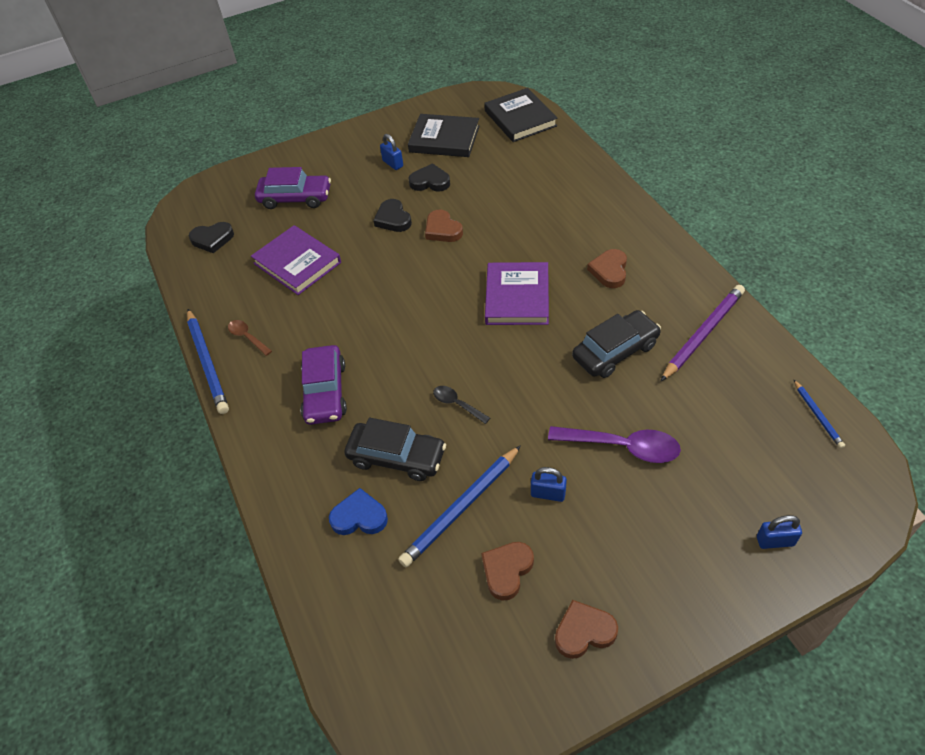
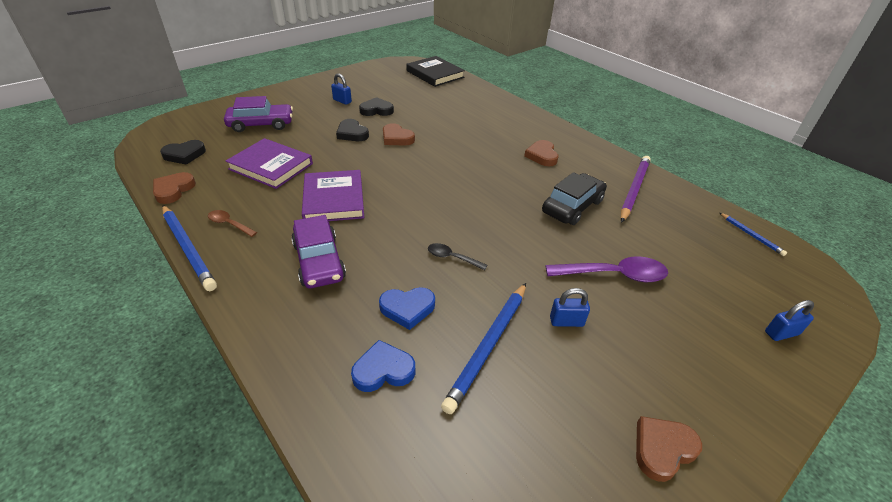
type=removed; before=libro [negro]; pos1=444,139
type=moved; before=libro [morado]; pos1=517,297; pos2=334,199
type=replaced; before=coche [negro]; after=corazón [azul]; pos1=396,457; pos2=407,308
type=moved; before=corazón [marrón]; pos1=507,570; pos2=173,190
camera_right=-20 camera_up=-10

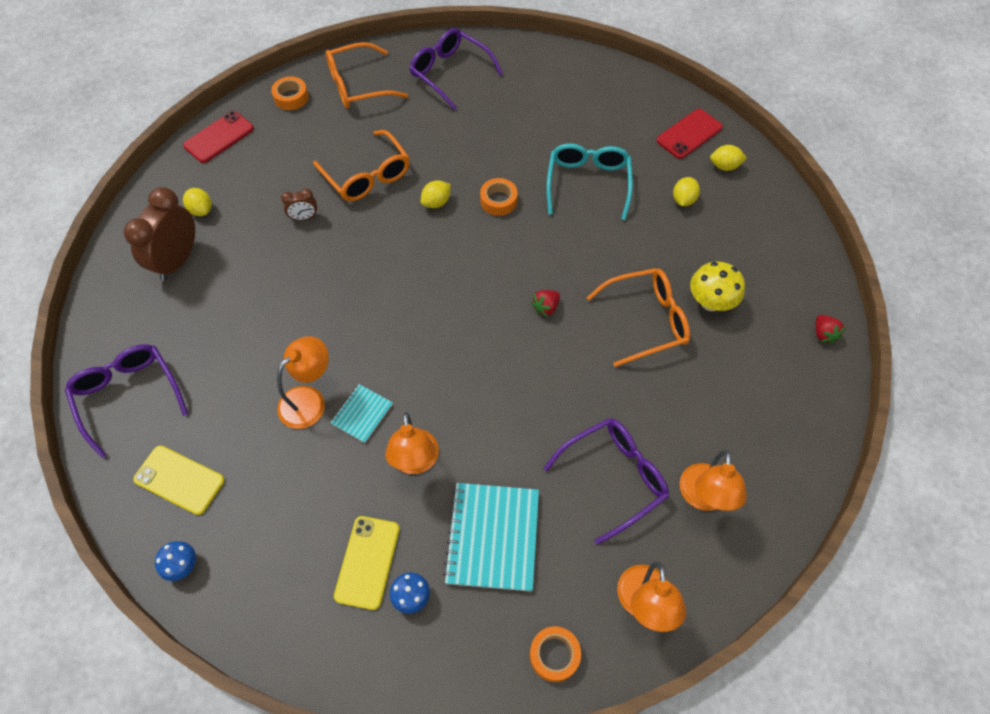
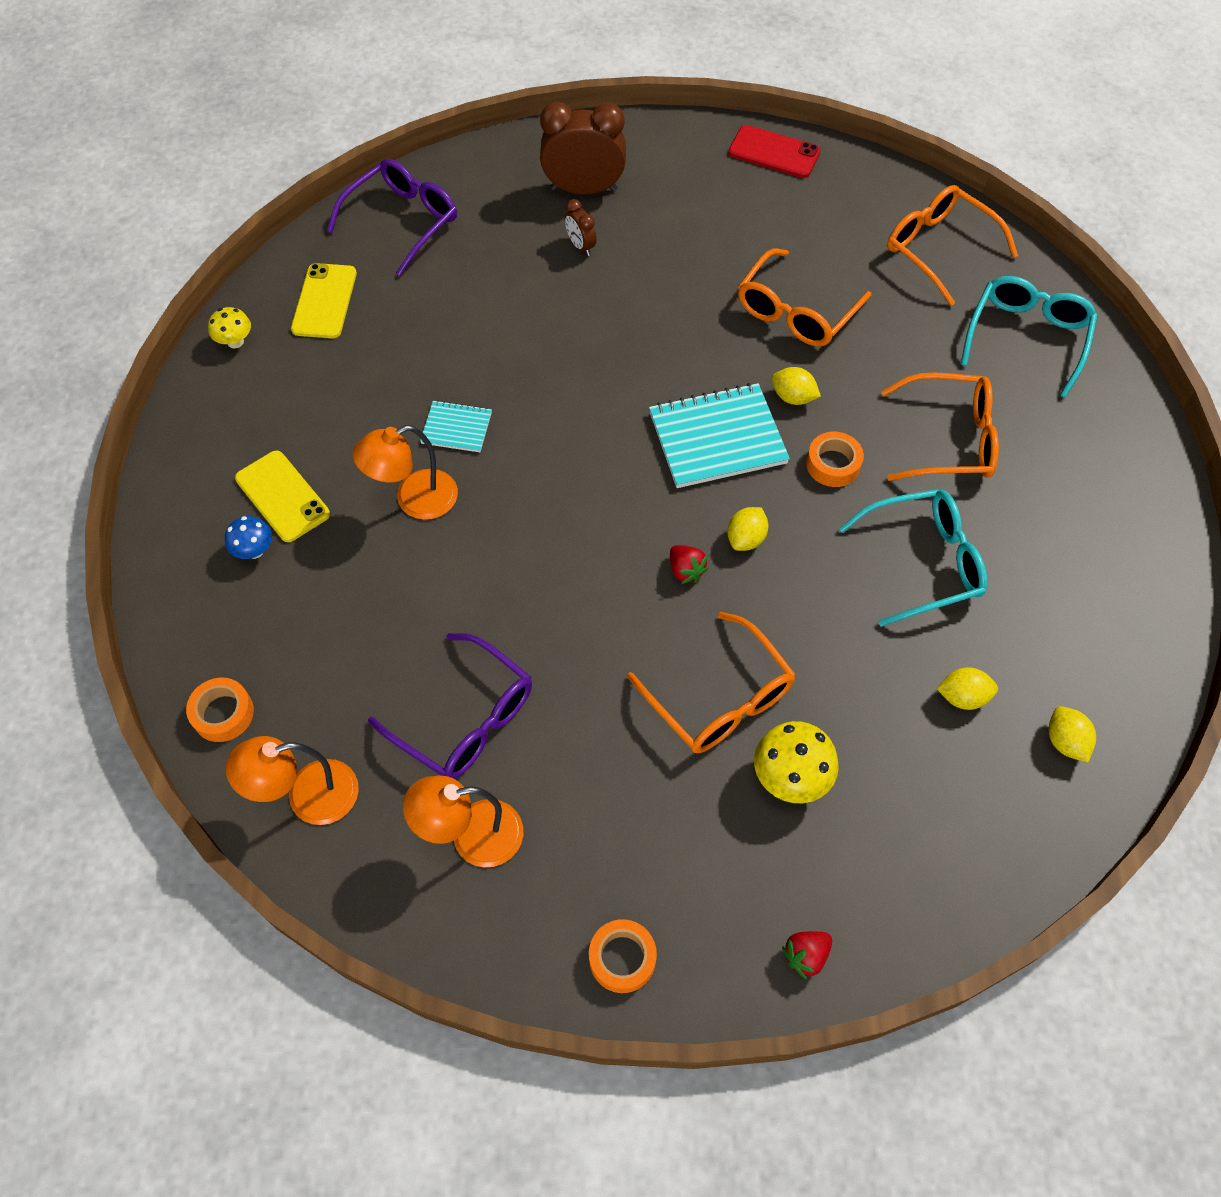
type=recoloured; before=gafas [morado]; after=gafas [turquesa]; pos1=450,73; pos2=1026,339
type=moved; before=cinta adhesiva [naranja]; pos1=291,97; pos2=622,958
type=removed; before=móvil [rojo]; pos1=689,134
type=moved; before=limón [amarillo]; pos1=201,210; pos2=746,539
type=moved; before=despertador [marrón]; pos1=304,217; pos2=580,246
type=turned; before=fresa [rojo]; pos1=546,307; pos2=686,570; turn=-150
type=removed; before=lámpara [naranja]; pos1=309,400
type=moved; before=cuaderno [turquesa]; pos1=492,537; pos2=717,438
type=turned; before=móvil [amarillo]; pos1=367,562; pos2=282,496; turn=60
type=recoloured; before=seta [azul]; after=seta [amarillo]; pos1=182,565; pos2=235,342
type=added; after=gafas [naranja]; pos2=947,439
camera_right=70 camera_up=0

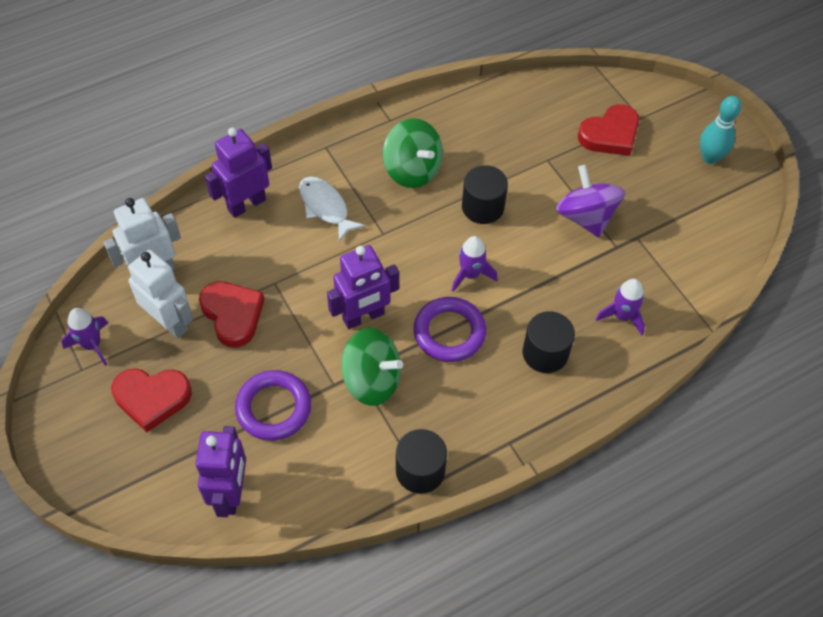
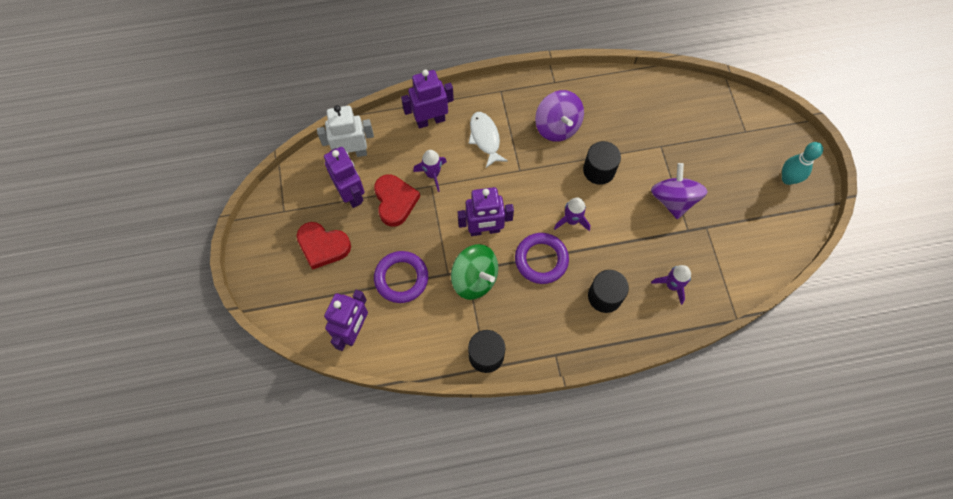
type=removed; before=corazón [rojo]; pos1=610,134
type=recoloured; before=peonza [verde]; after=peonza [morado]; pos1=412,170; pos2=557,126
type=recoloured; before=robot [blanco]; after=robot [morado]; pos1=170,322; pos2=351,194
type=moved; before=cohete [morado]; pos1=92,345; pos2=432,174
camera_right=20 camera_up=10

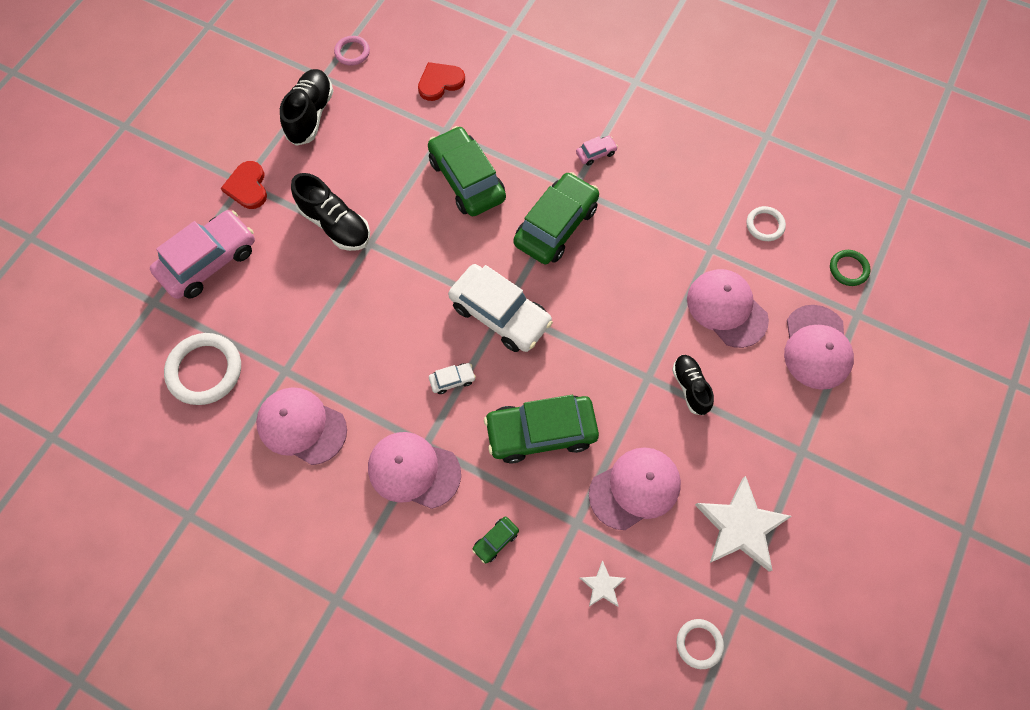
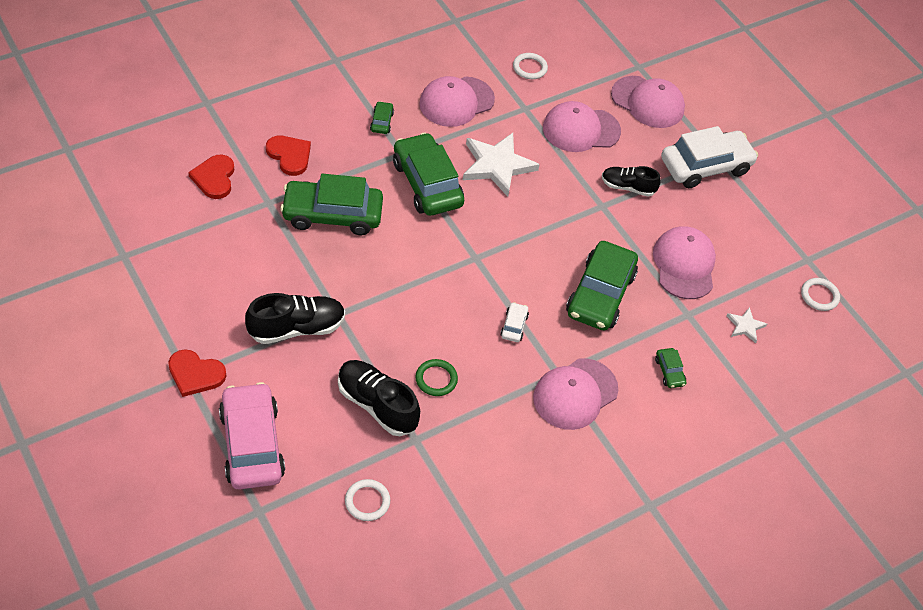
type=removed; before=anillo [rosa]; pos1=352,52
type=moved; before=zapato [negro]; pos1=311,115; pos2=377,405
type=recoloured; before=coche [rosa]; after=coche [verde]; pos1=596,153; pos2=381,122
type=moved; before=anillo [verde]; pos1=848,269; pos2=436,379
type=moved; before=coche [blanco]; pos1=500,314; pos2=705,166
type=resized; before=anillo [blanco]; pos1=205,370; pos2=367,501; scale=0.55
type=moved; before=gorra [rosa]; pos1=302,426; pos2=456,102
type=moved; before=estrella [blanco]; pos1=740,526; pos2=497,165
type=added; after=corazón [rojo]; pos2=289,155
camera_right=-65 camera_up=-15

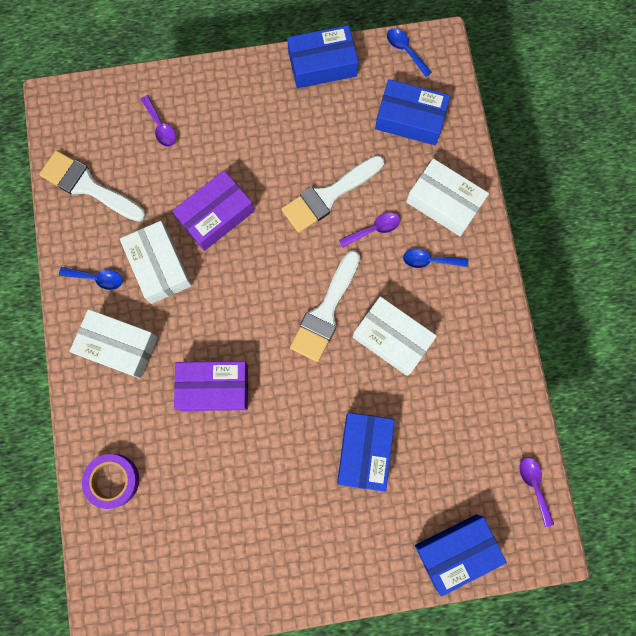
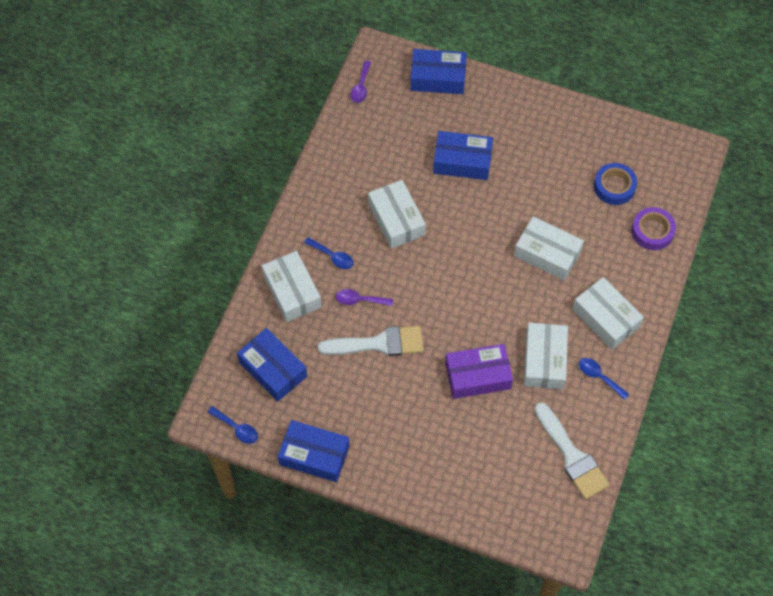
type=turned; before=cuchara [azul]; pos1=405,50; pos2=237,428; turn=-45
type=removed; before=cuchara [morado]; pos1=160,126
type=removed; before=pincel [blanco]; pos1=325,312
type=recoloured; before=caja [morado]; after=caja [blanco]; pos1=214,387; pos2=547,253
type=turned; before=caja [azul]; pos1=364,451; pos2=462,161; turn=60
type=added; after=cinta adhesiva [azul]; pos2=614,186
camera_right=-150 camera_up=-15

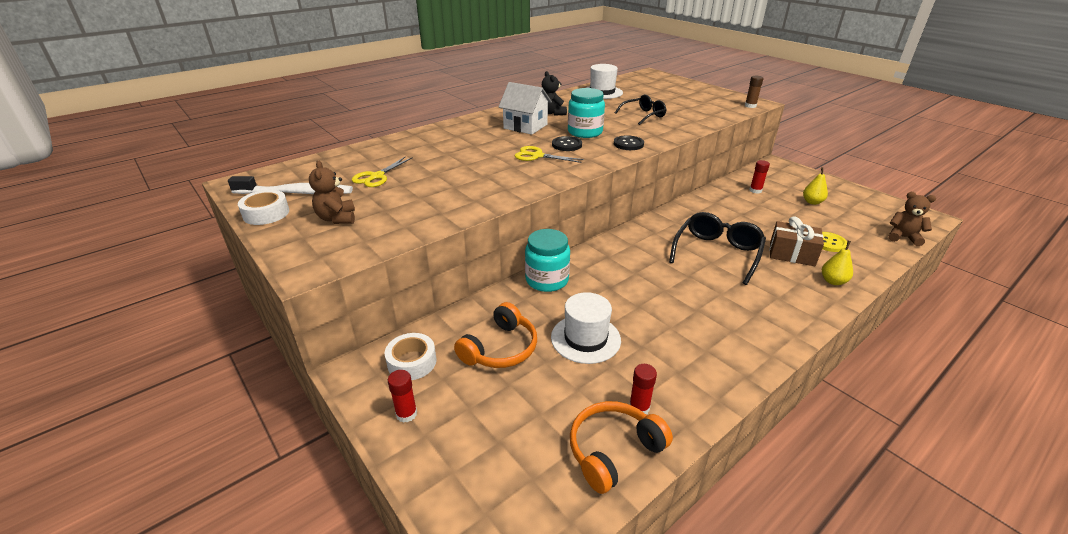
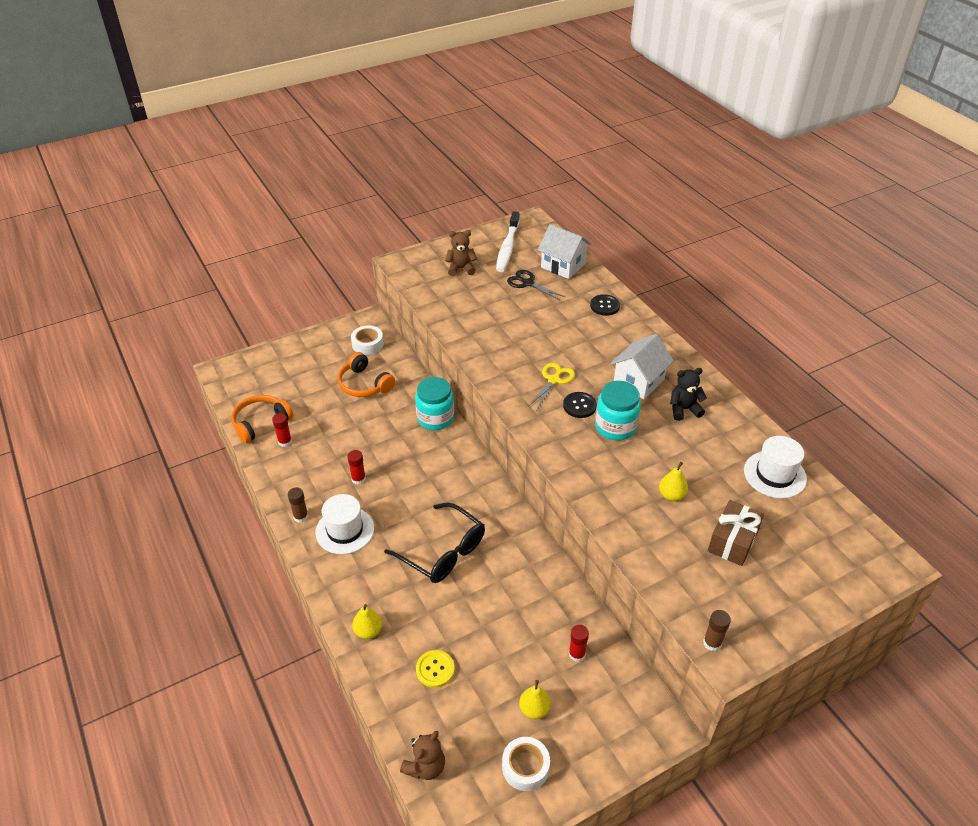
type=replaced; before=gafas [negro]; after=pera [amarillo]; pos1=643,115; pos2=671,495
type=moved; before=botón [negro]; pos1=628,144; pos2=605,306
type=recoloured; before=tijeras [amarillo]; after=tijeras [negro]; pos1=377,176; pos2=528,283
type=moved; before=cinta adhesiva [blanco]; pos1=266,213; pos2=525,767
type=moved; before=regalo [marrón]; pos1=792,254; pos2=732,541
type=moved; before=sombrero [blanco]; pos1=585,338; pos2=345,530
type=moved; before=barra de pegamento [rojo]; pos1=406,414; pos2=358,479
type=turned; before=auriculares [naranja]; pos1=613,451; pos2=261,423; turn=-105
type=added; after=casa [blanco]; pos2=563,265
type=added; after=barra de pegamento [marrón]; pos2=301,516
camera_right=100 camera_up=10

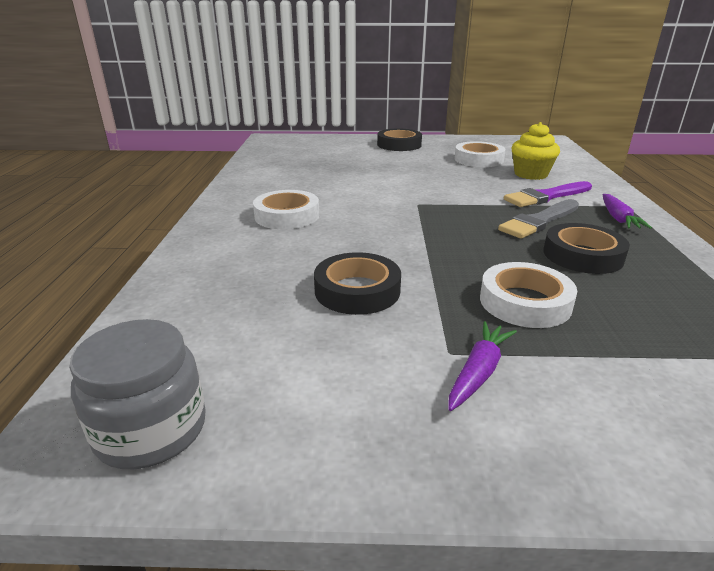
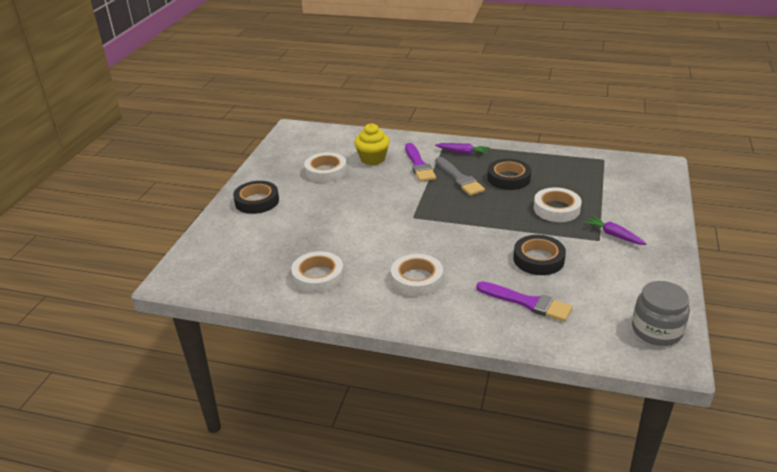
type=added; after=cinta adhesiva [blanco]; pos2=318,276
type=added; after=pincel [morado]; pos2=527,302
camera_right=-75 camera_up=5

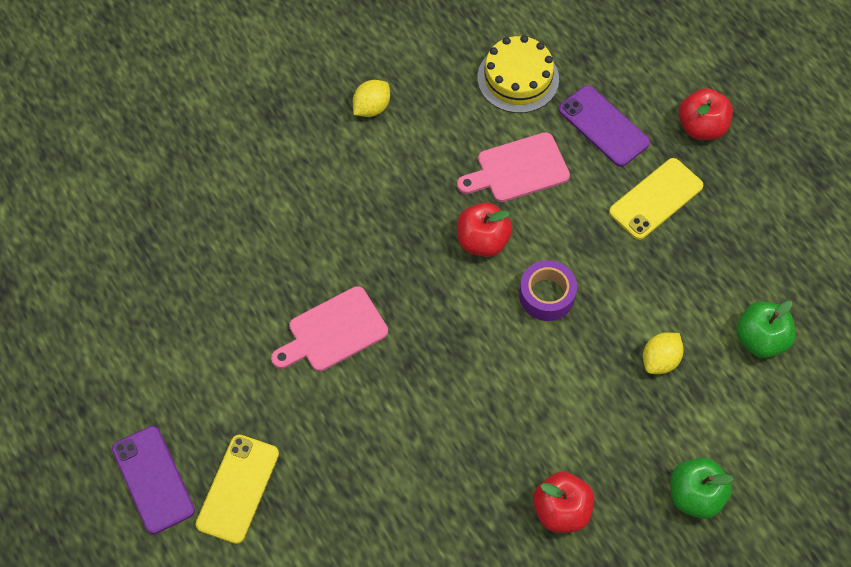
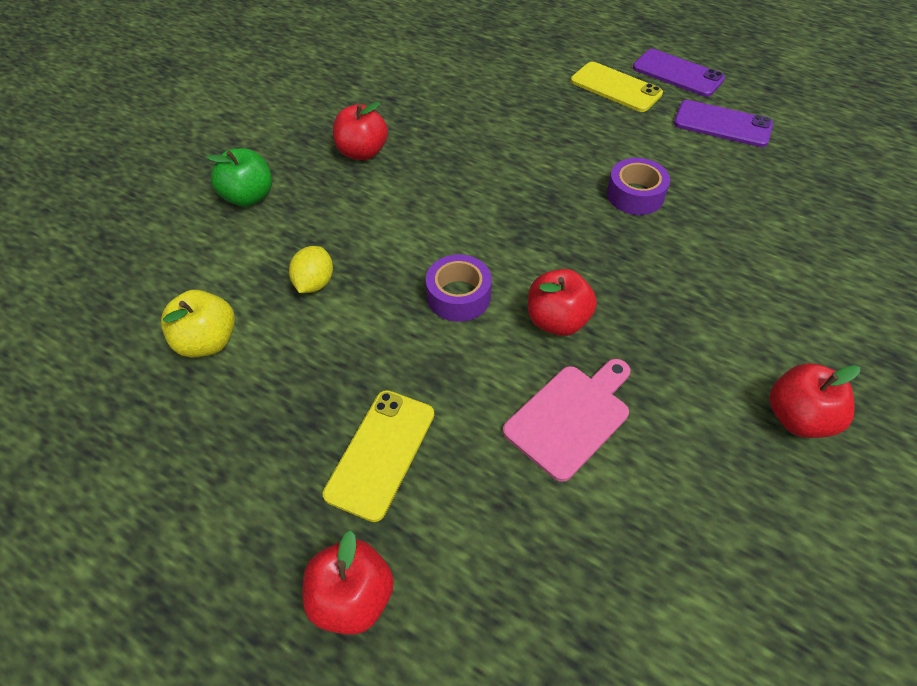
type=removed; before=tarta [amarillo]; pos1=518,78
type=replaced; before=limón [amarillo]; after=manzana [rojo]; pos1=371,108; pos2=798,417
type=moved; before=móvil [morado]; pos1=603,126; pos2=722,124
type=replaced; before=tabla de cortar [rosa]; after=cinta adhesiva [morado]; pos1=333,331; pos2=635,195
type=recoloured; before=manzana [verde]; after=manzana [amarillo]; pos1=760,339; pos2=208,342
type=turned; before=móvil [amarillo]; pos1=238,489; pos2=615,87; turn=-45
camera_right=155 camera_up=-10

